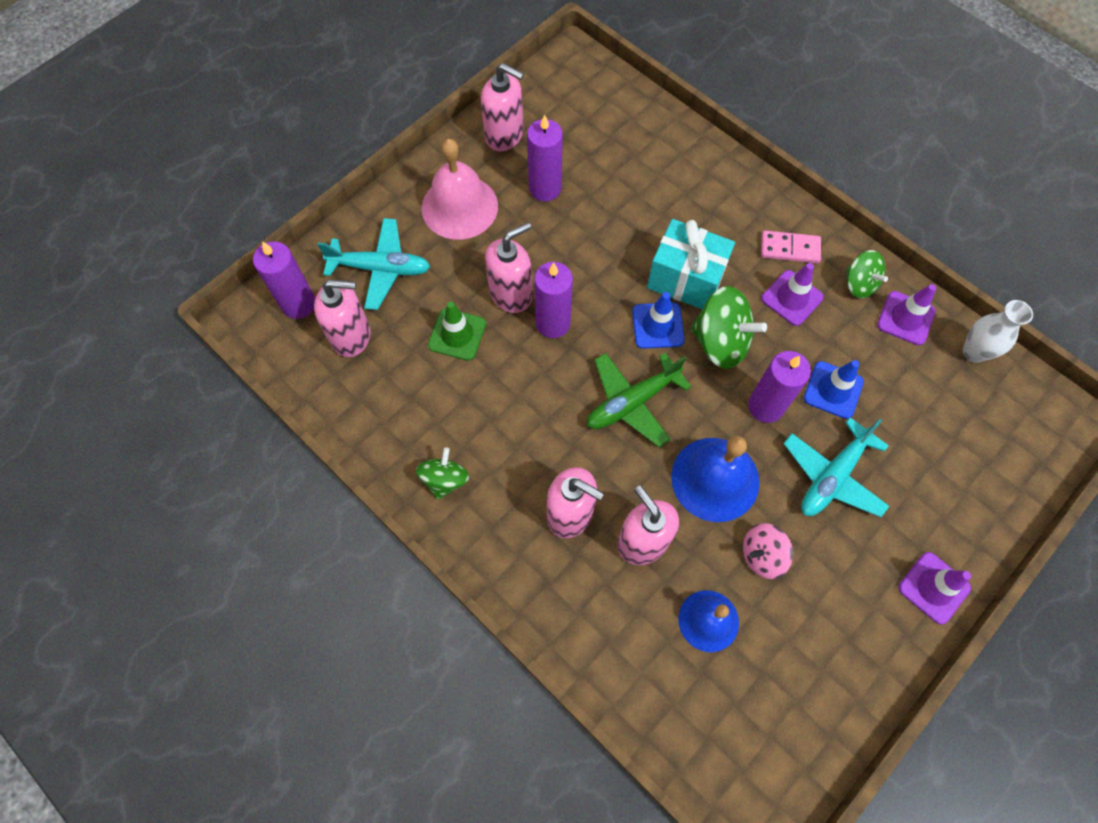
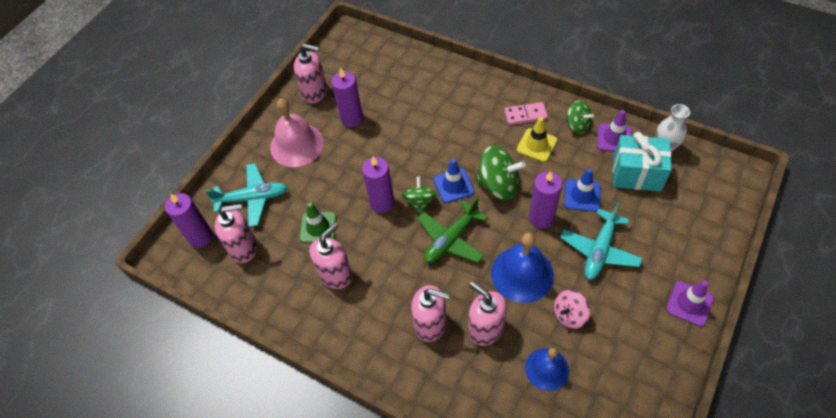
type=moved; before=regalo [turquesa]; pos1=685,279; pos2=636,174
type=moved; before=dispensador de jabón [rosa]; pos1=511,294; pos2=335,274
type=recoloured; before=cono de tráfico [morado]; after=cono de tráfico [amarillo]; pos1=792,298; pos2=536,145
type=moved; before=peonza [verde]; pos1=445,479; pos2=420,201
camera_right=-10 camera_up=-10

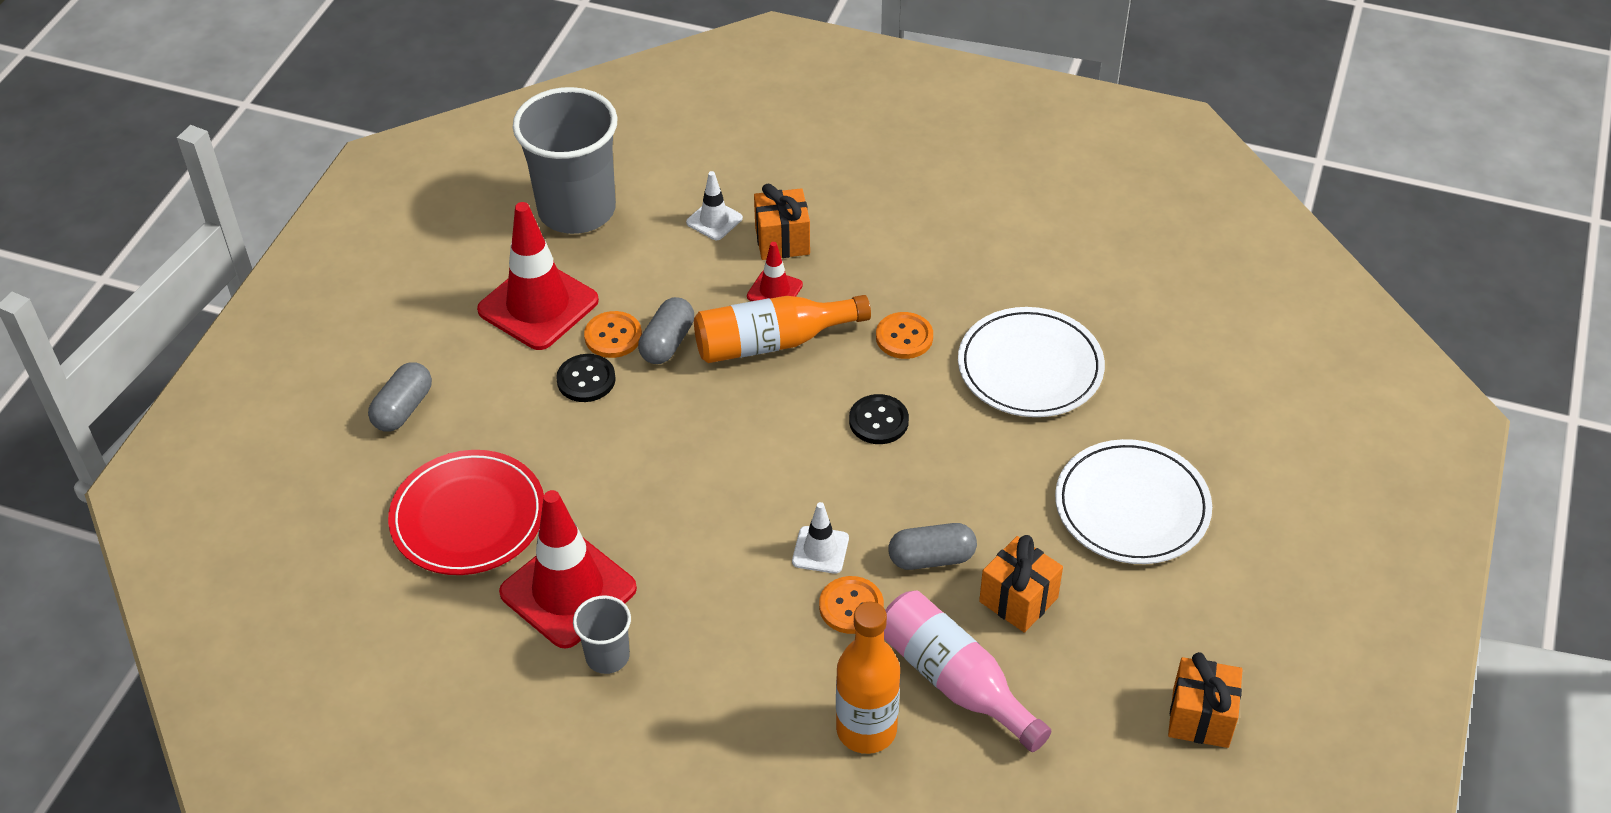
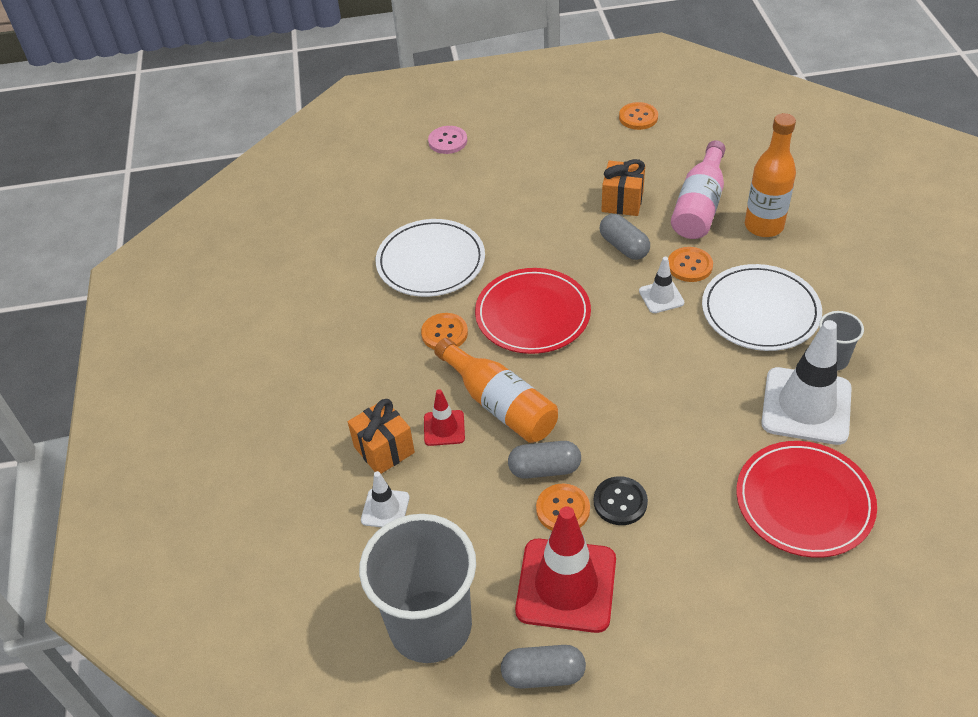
type=moved; before=cápsula [gris]; pos1=403,409; pos2=543,674
type=replaced; before=botón [negro]; after=plato [rojo]; pos1=878,421; pos2=532,314
type=moved; before=plato [blanco]; pos1=1132,506; pos2=760,311
type=recoloured; before=cono de tráfico [rojo]; after=cono de tráfico [blanco]; pos1=568,591; pos2=806,406
type=replaced; before=regalo [naranja]; after=botón [naranja]; pos1=1200,717; pos2=638,117
type=added; after=botón [rosa]; pos2=447,141
camera_right=-115 camera_up=0

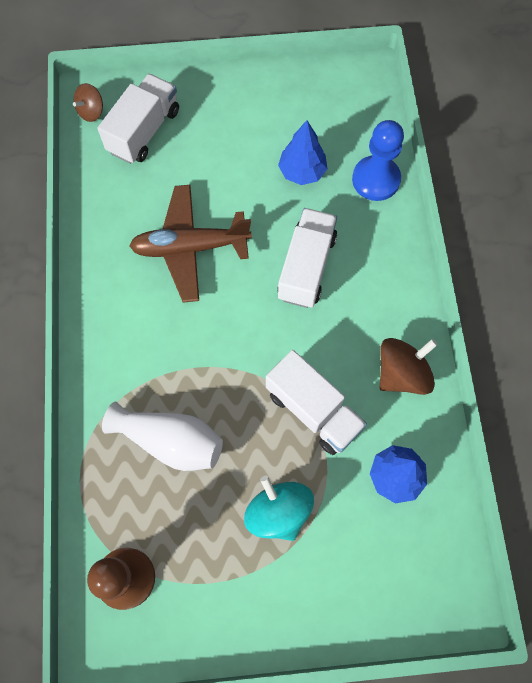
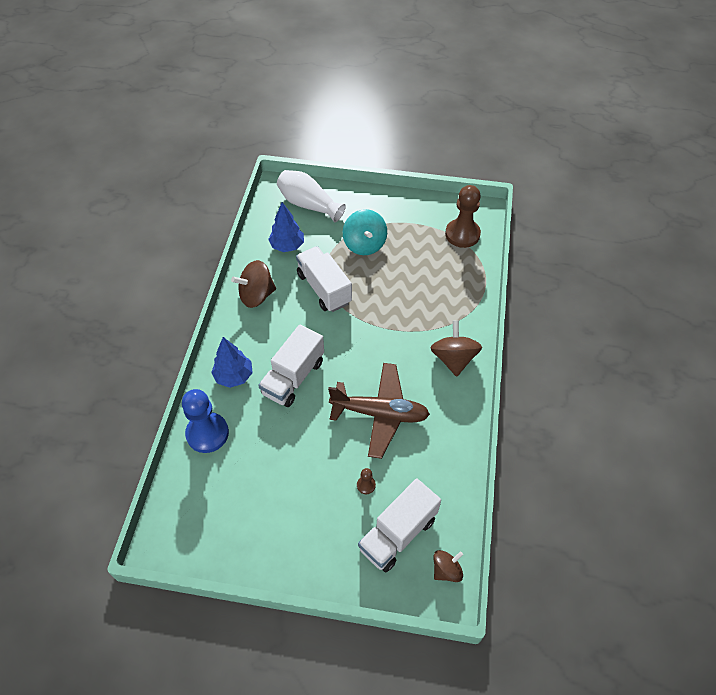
type=moved; before=árbol [azul]; pos1=302,172; pos2=234,376
type=moved; before=florero [blanco]; pos1=170,441; pos2=308,205
type=added; after=peonza [marrón]; pos2=453,359
type=added; after=peón [marrón]; pos2=366,485
camera_right=-165 camera_up=-15

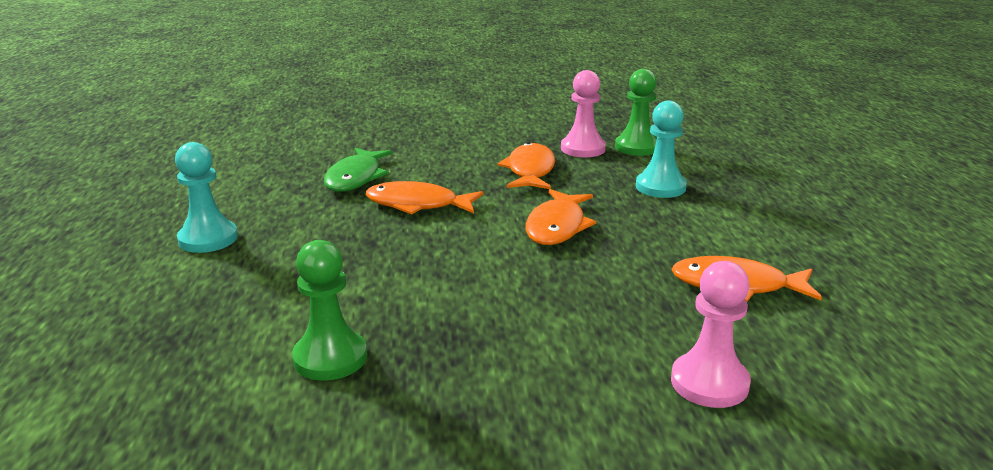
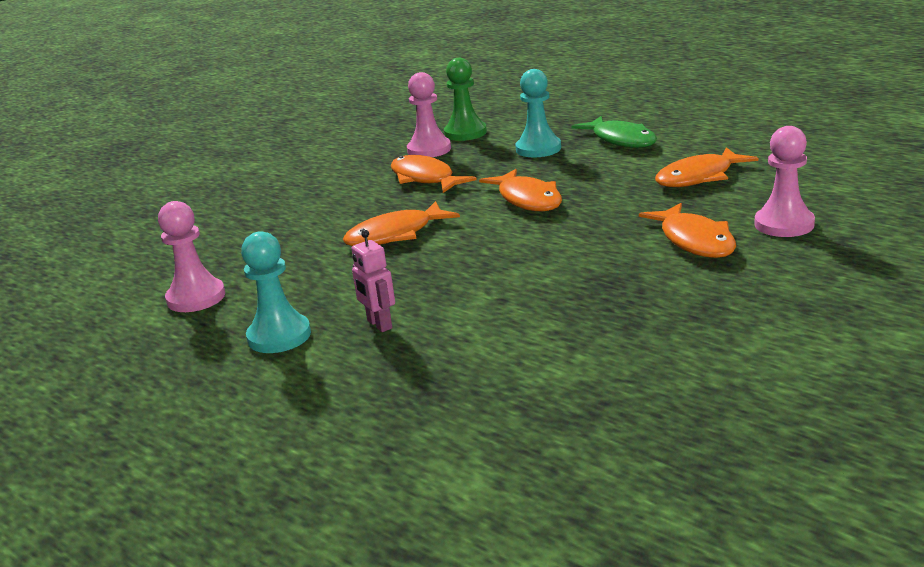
type=moved; before=pez [verde]; pos1=355,178; pos2=621,140
type=removed; before=peón [verde]; pos1=330,358
type=added; after=peón [rosa]; pos2=196,298
type=added; after=pez [naranja]; pos2=694,241
type=added; after=robot [rosa]; pos2=379,324
camera_right=-40 camera_up=0

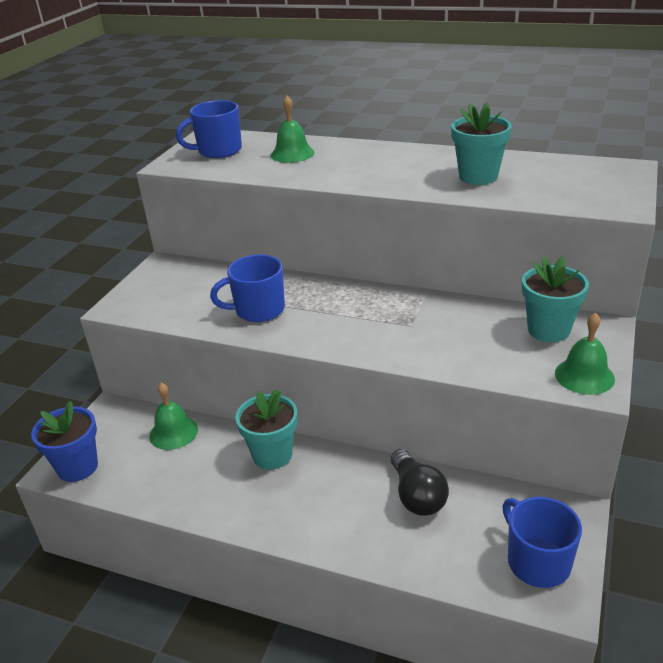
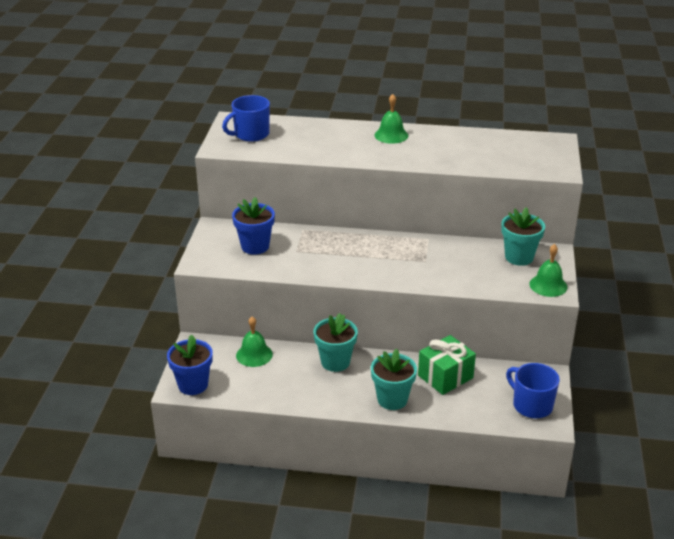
type=moved; before=campana [verde]; pos1=292,154; pos2=391,135
type=moved; before=maceta [turquesa]; pos1=478,176; pos2=392,399
type=removed; before=taza [azul]; pos1=258,310
type=replaced; before=bombilla [negro]; after=regalo [verde]; pos1=417,495; pos2=445,377
type=added; after=maceta [azul]; pos2=255,246
camera_right=-15 camera_up=0

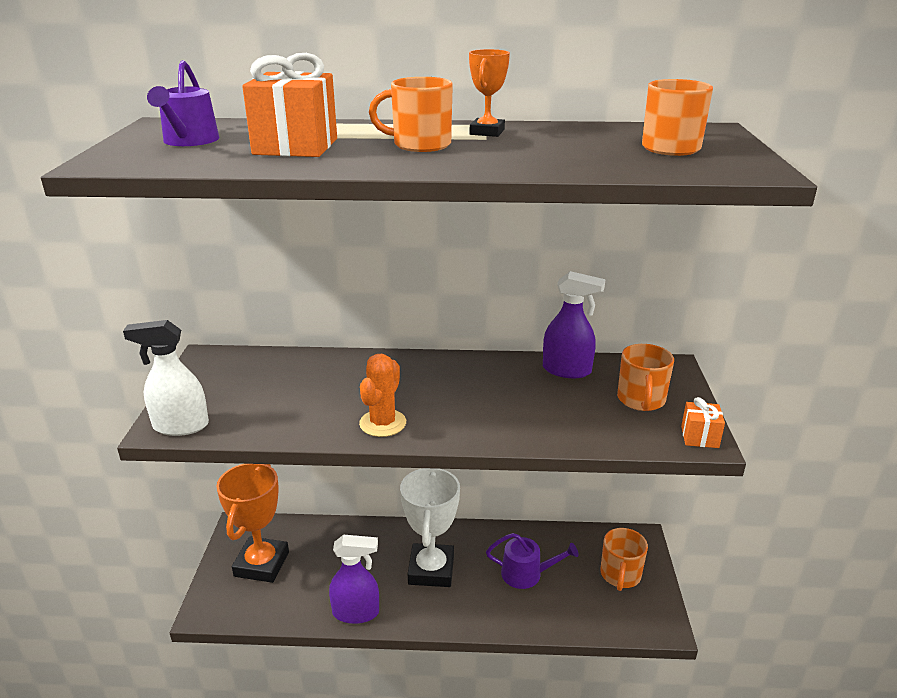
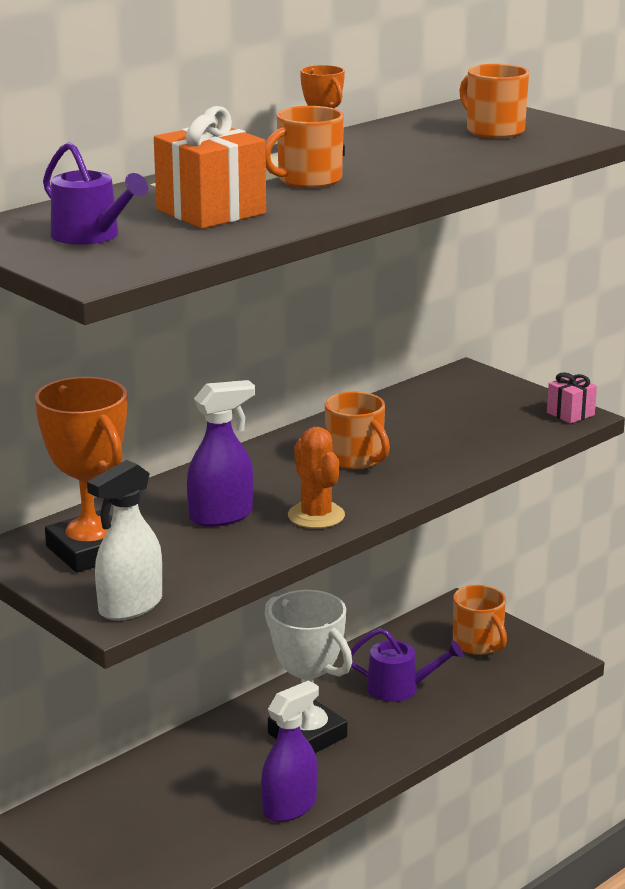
type=moved; before=pulverizador [morado]; pos1=567,370; pos2=221,516
type=moved; before=taza [naranja]; pos1=641,400; pos2=355,459
type=recoloured; before=regalo [naranja]; after=regalo [rosa]; pos1=699,437; pos2=570,414
type=moved; before=trofeo [naranja]; pos1=261,564; pos2=90,551
type=turned; before=regadera [morado]; pos1=526,574; pos2=399,688; turn=45
camera_right=-45 camera_up=-5

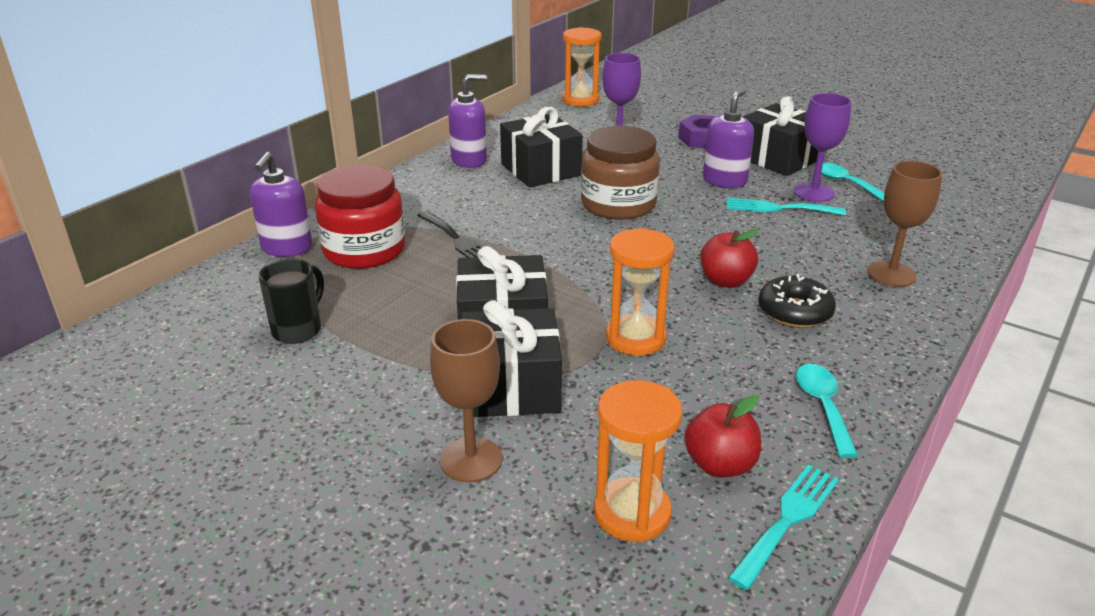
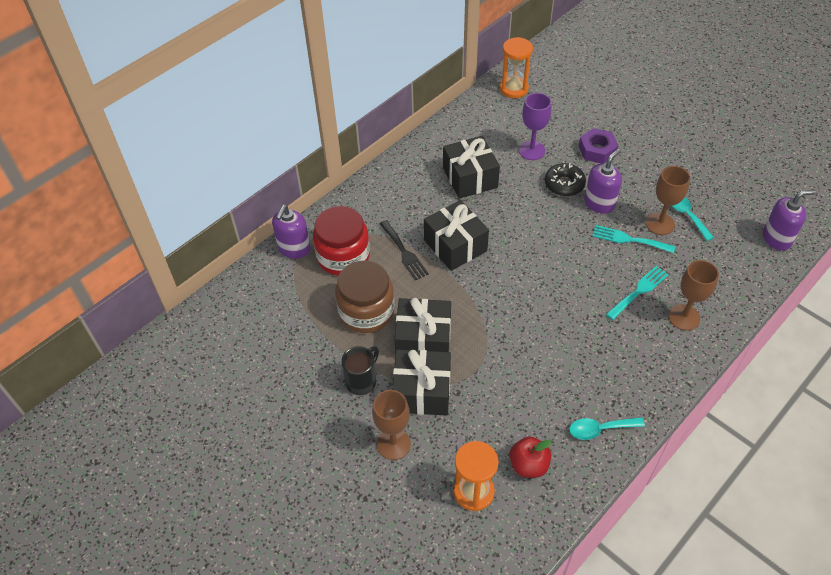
type=moved; before=dispensador de jabón [morado]; pos1=469,160; pos2=776,238
type=recoloured; before=copa [morado]; after=copa [marrón]; pos1=813,192; pos2=660,224
type=moved; before=regalo [negro]; pos1=778,158; pos2=455,245
type=moved; before=tarro [marrón]; pos1=618,204; pos2=366,311
type=removed; before=reloj de arena [naranja]; pos1=635,338
type=removed; before=manzana [rojo]; pos1=726,281
type=moved; before=taza [negro]; pos1=298,330; pos2=362,381
type=moved; before=rosquilla [negro]; pos1=794,311; pos2=564,184
type=turned; before=cuchara [turquesa]; pos1=823,407; pos2=600,429; turn=-105
type=moved; before=tenedor [turquesa]; pos1=788,519; pos2=639,291
camera_right=10 camera_up=20

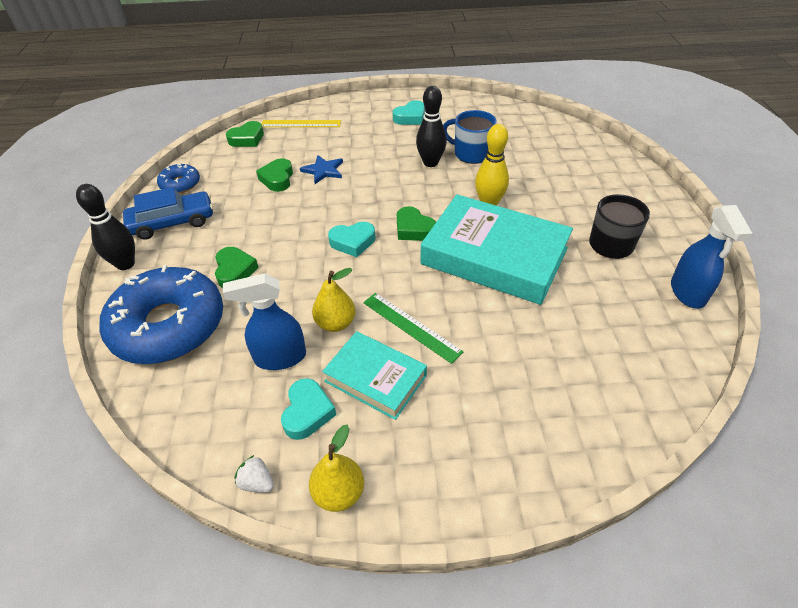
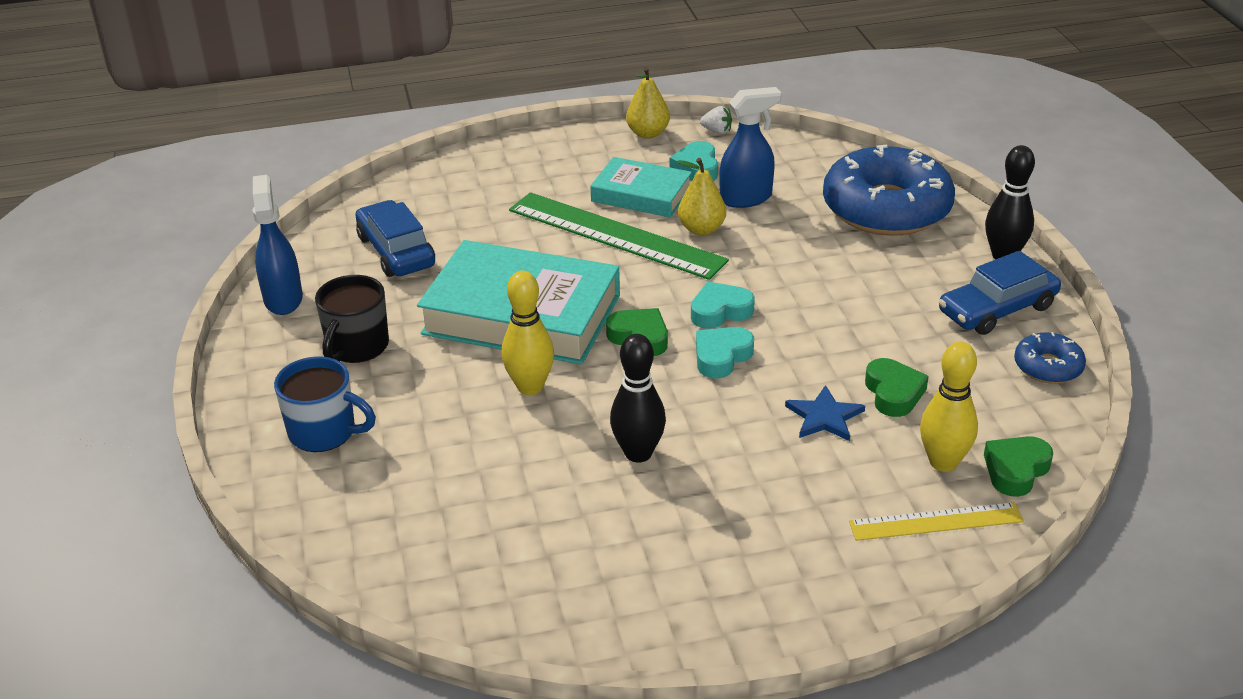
type=moved; before=corazón [turquesa]; pos1=410,117; pos2=721,357
type=moved; before=taza [azul]; pos1=471,154; pos2=324,432
type=removed; before=corazón [verde]; pos1=235,271
type=resized; before=regla [verde]; pos1=411,326; pos2=616,235; scale=1.78
type=added; after=coche [azul]; pos2=396,251
type=added; after=bolo [amarillo]; pos2=943,462
camera_right=170 camera_up=-10

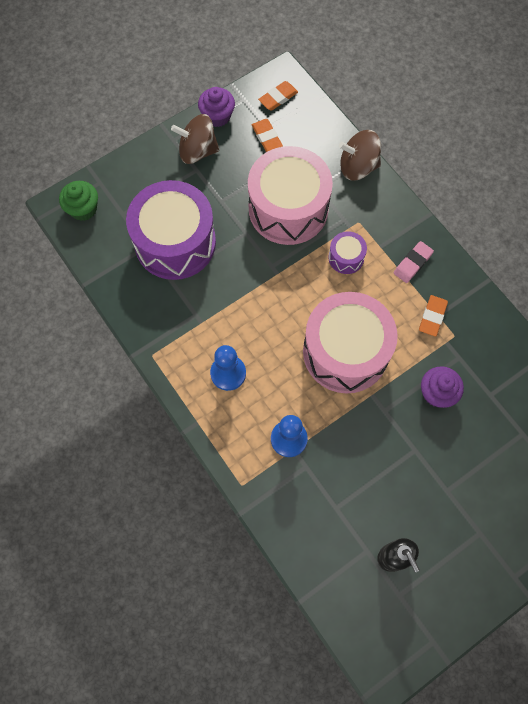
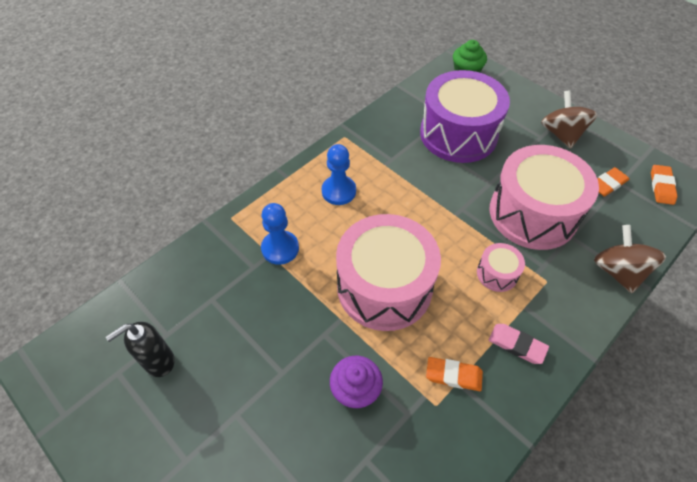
type=turned; before=goma de borrar [naranja]; pos1=278,98; pos2=661,186; turn=60
type=removed; before=magdalena [morado]; pos1=217,116
type=recoloured; before=tambor [morado]; after=tambor [rosa]; pos1=346,257; pos2=497,273
camera_right=80 camera_up=-15

